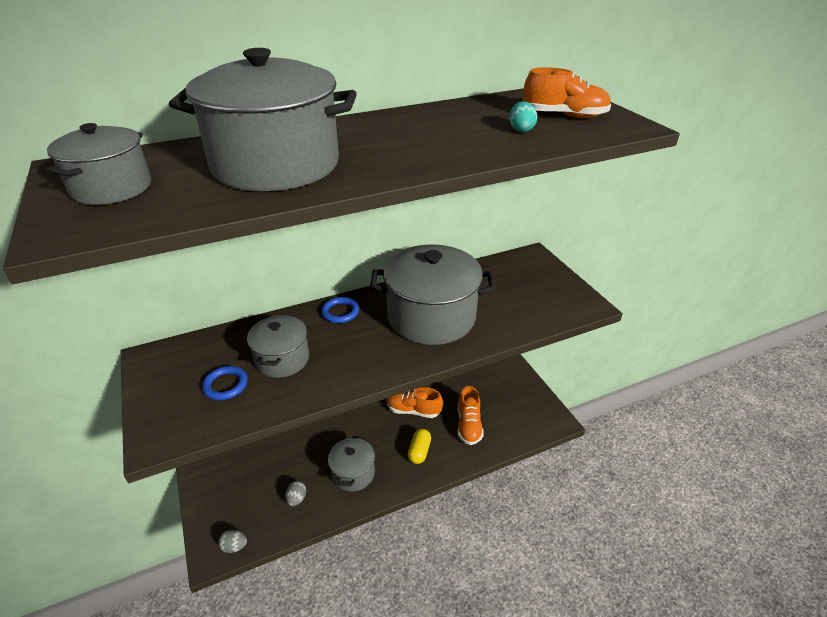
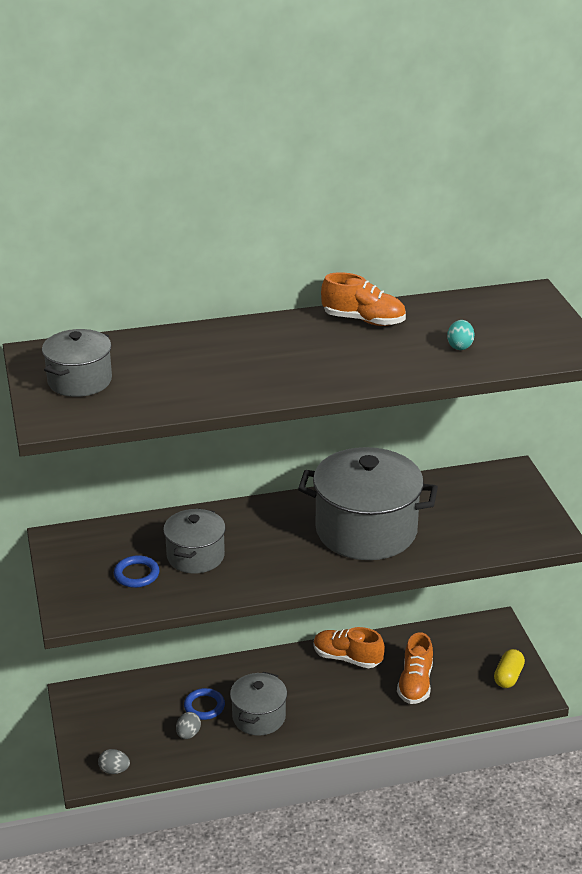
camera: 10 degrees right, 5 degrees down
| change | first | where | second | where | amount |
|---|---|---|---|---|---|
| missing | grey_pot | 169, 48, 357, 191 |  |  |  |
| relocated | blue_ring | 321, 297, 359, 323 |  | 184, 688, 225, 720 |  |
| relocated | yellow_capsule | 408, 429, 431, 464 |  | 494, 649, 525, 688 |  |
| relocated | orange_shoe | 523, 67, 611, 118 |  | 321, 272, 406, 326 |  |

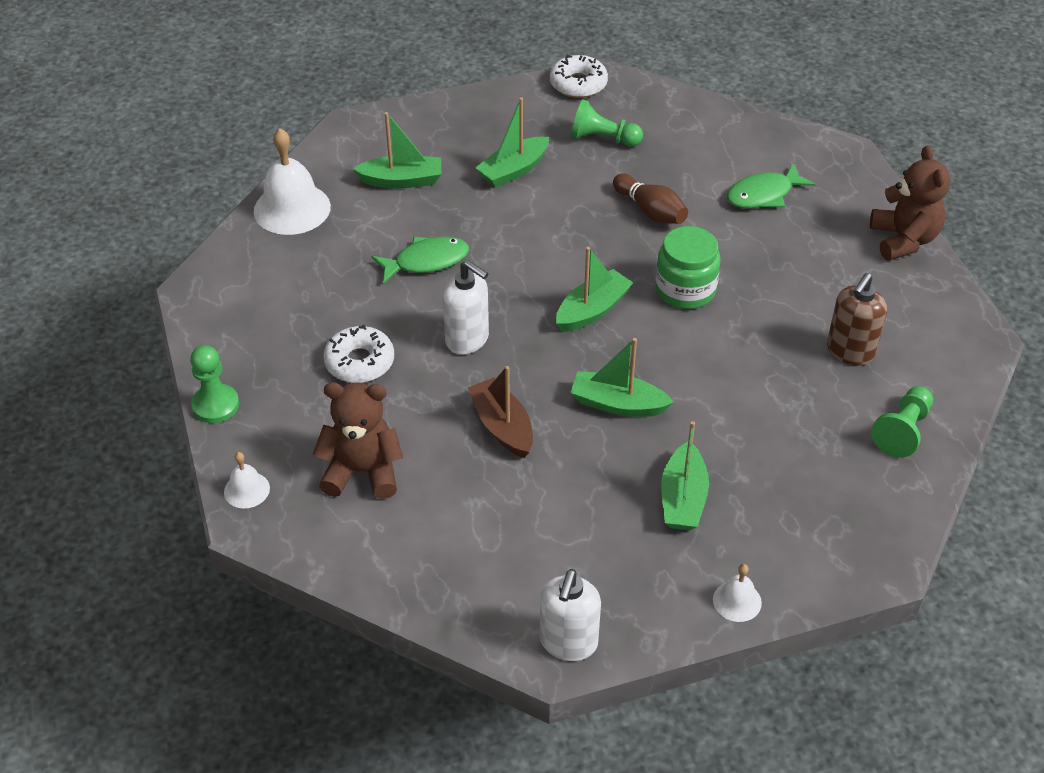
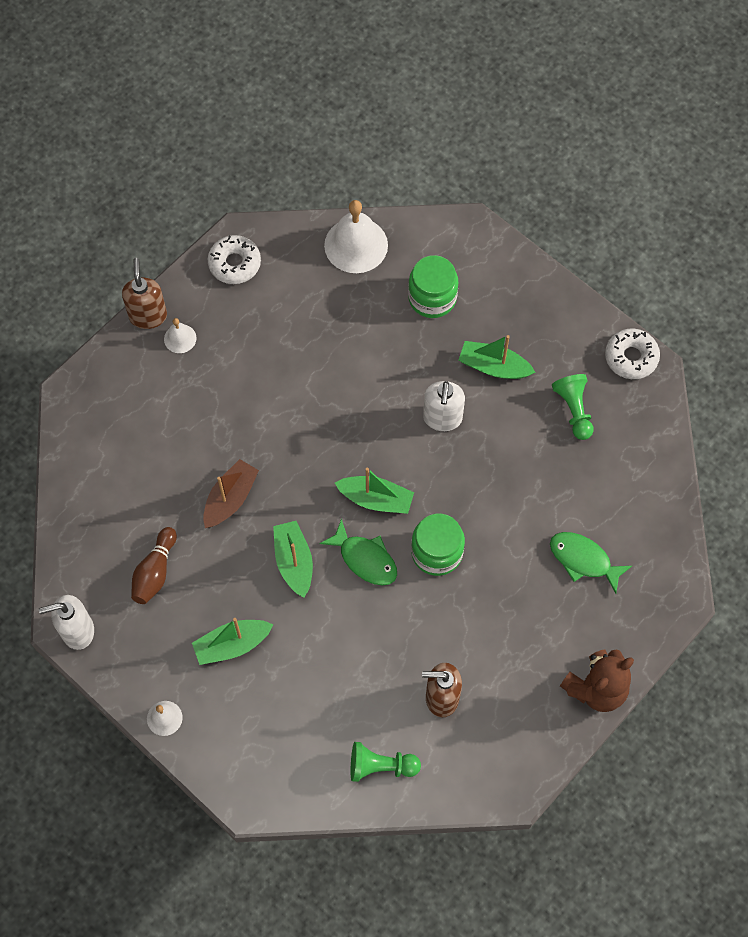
camera: 60 degrees right, 20 degrees up
| change | first | where | second | where | amount |
|---|---|---|---|---|---|
| missing | brown_teddy_bear | 313, 382, 403, 499 |  |  |  |
| relocated | white_bell | 224, 452, 270, 508 |  | 164, 318, 197, 353 |  |
| relocated | white_donut | 323, 325, 394, 383 |  | 208, 235, 261, 284 |  |
| relocated | green_fish | 371, 237, 469, 284 |  | 320, 518, 397, 586 |  |
| relocated | white_soap_dispenser | 443, 260, 489, 355 |  | 423, 381, 465, 431 |  |
| relocated | brown_bowling_pin | 613, 174, 688, 224 |  | 131, 527, 177, 604 |  |
| exchanged | green_pawn | 190, 345, 239, 423 | brown_soap_dispenser | 122, 258, 167, 329 |  |
| exchanged | green_boat | 353, 112, 441, 189 | green_jar | 408, 255, 458, 318 |  |

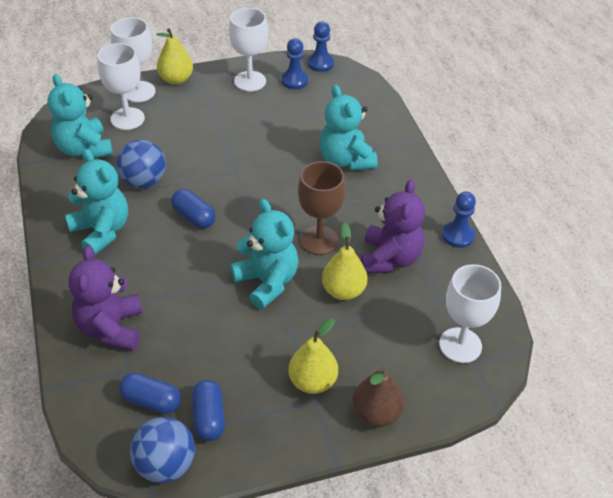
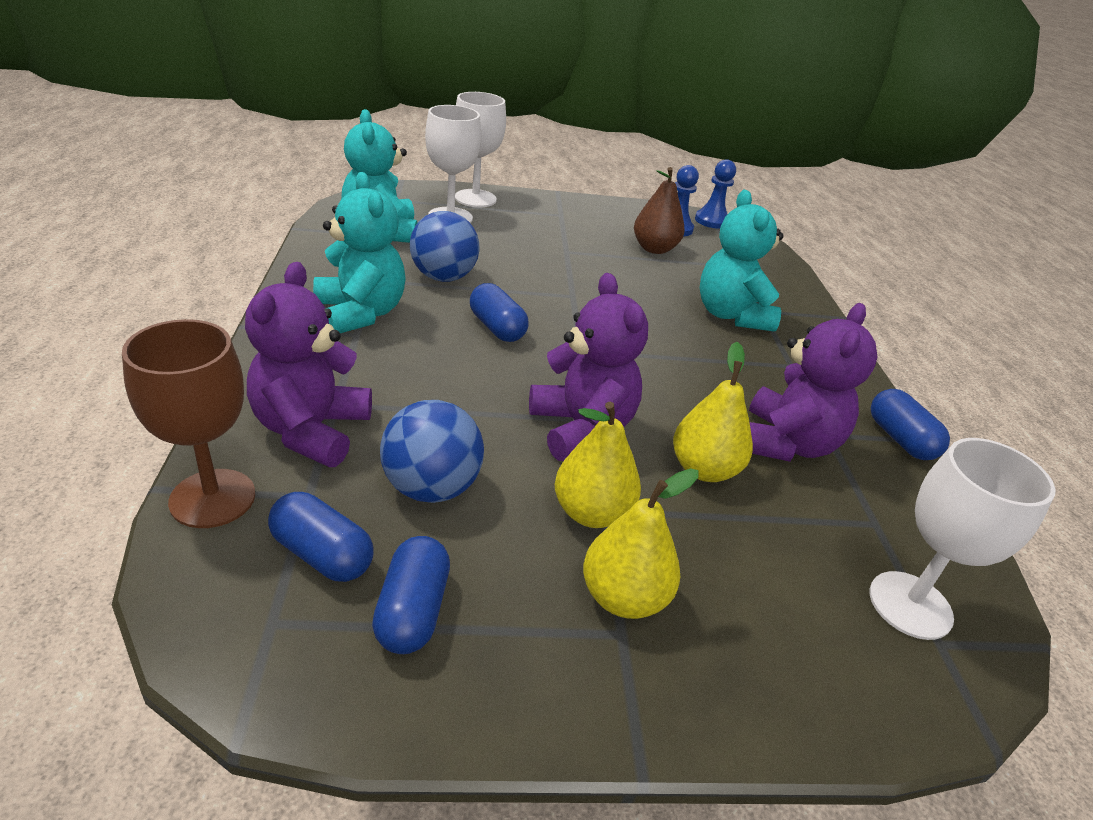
camera: 10 degrees right, 10 degrees down
| change | first | where | second | where | amount |
|---|---|---|---|---|---|
| missing | white_goblet | 229, 8, 268, 91 |  |  |  |
| relocated | blue_ball | 130, 417, 195, 483 |  | 380, 400, 484, 503 |  |
| relocated | yellow_pear | 156, 28, 193, 85 |  | 555, 402, 641, 528 |  |
| relocated | brown_goblet | 298, 161, 346, 255 |  | 122, 319, 255, 528 |  |
| relocated | brown_pear | 352, 367, 404, 427 |  | 634, 167, 685, 254 |  |
| exchanged | blue_pawn | 442, 191, 476, 248 | blue_capsule | 871, 389, 950, 460 |  |
| colour | turquoise_teddy_bear | 230, 199, 299, 309 | purple_teddy_bear | 529, 273, 648, 461 |  |

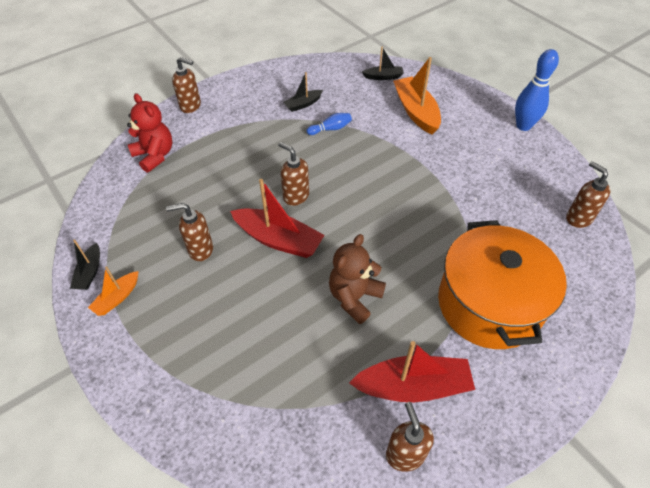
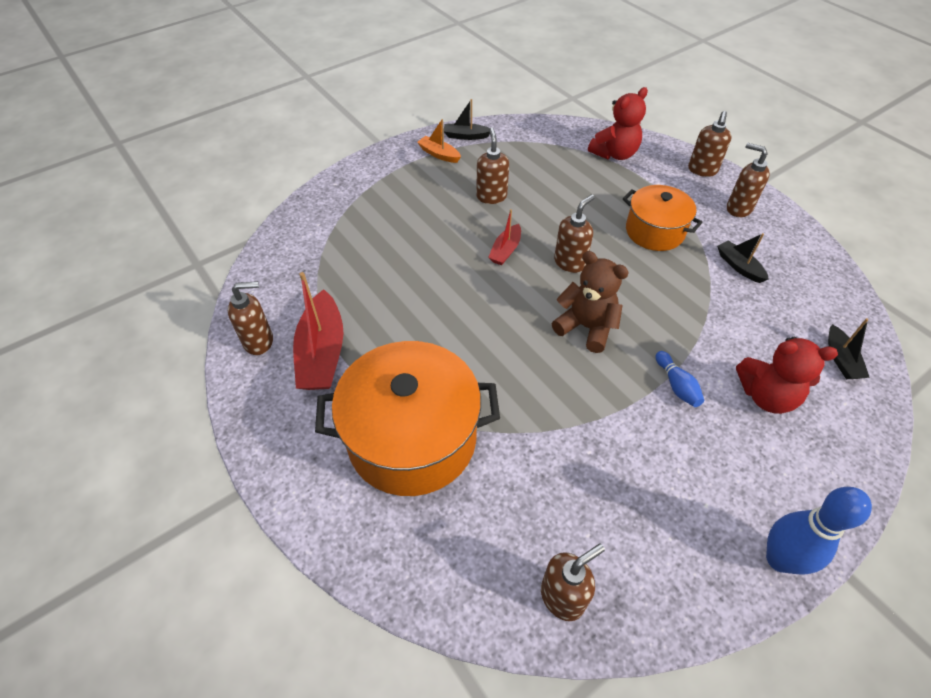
camera: 90 degrees right, 0 degrees up
| change | first | where | second | where | amount |
|---|---|---|---|---|---|
| appeared |  |  | orange_pot | 623, 185, 703, 251 |  |
| appeared |  |  | brown_soap_dispenser | 727, 143, 770, 217 |  |
| relocated | blue_bowling_pin | 307, 113, 352, 135 |  | 656, 351, 704, 407 |  |
| relocated | brown_teddy_bear | 329, 234, 386, 324 |  | 552, 251, 629, 353 |  |
| exchanged | orange_boat | 393, 57, 441, 135 | red_teddy_bear | 736, 337, 838, 414 |  |
| size | red_boat | 230, 179, 324, 258 |  | 488, 209, 521, 265 | x0.54 |

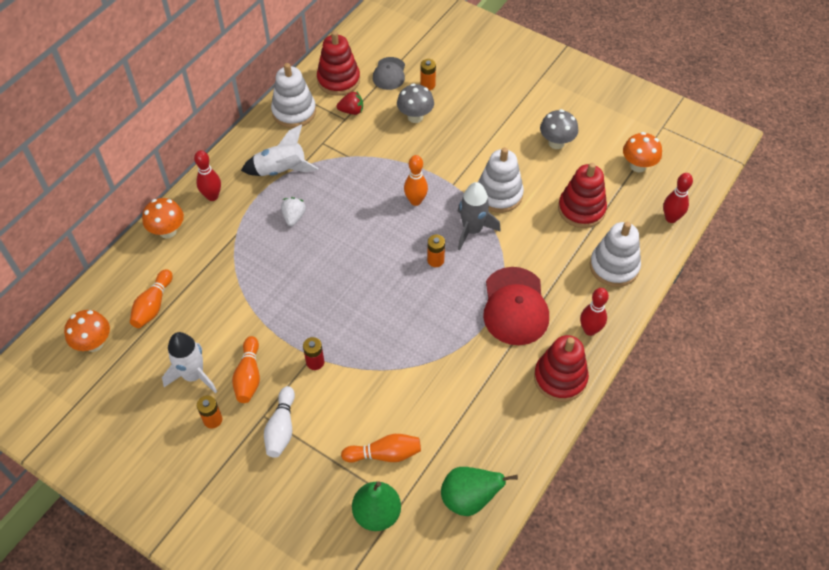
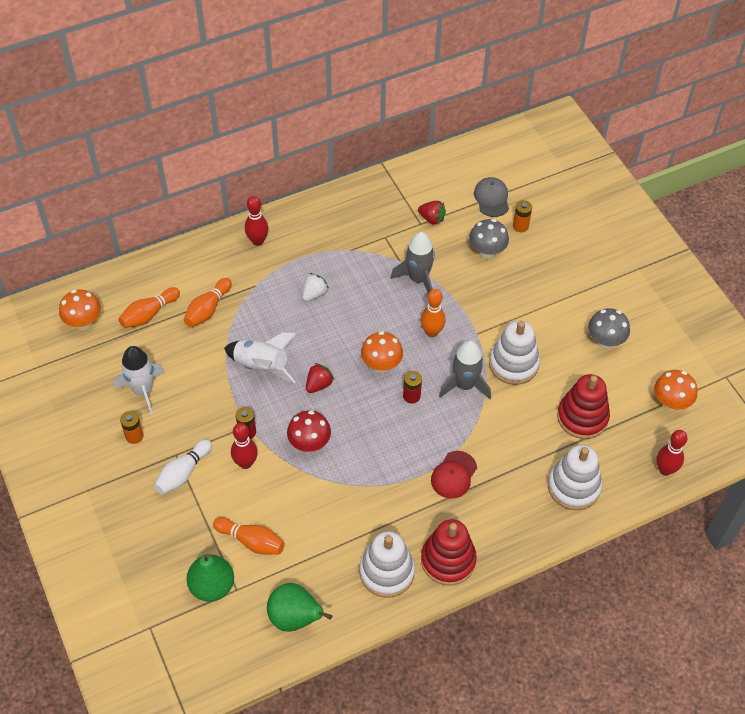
camera: 30 degrees right, 0 degrees up
| change | first | where | second | where | amount |
|---|---|---|---|---|---|
| missing | red_stacking_toy | 317, 31, 360, 96 |  |  |  |
| appeared |  |  | red_mushroom | 287, 410, 331, 452 |  |
| appeared |  |  | red_strawberry | 306, 363, 334, 393 |  |
| appeared |  |  | grey_rocket | 391, 232, 435, 293 |  |
| relocated | orange_mushroom | 142, 198, 184, 239 |  | 361, 331, 403, 373 |  |
| relocated | orange_bowling_pin | 232, 336, 260, 403 |  | 184, 278, 232, 327 |  |
| relocated | white_rocket | 241, 125, 318, 176 |  | 224, 332, 296, 384 |  |
| relocated | white_stacking_toy | 271, 63, 316, 128 |  | 359, 531, 415, 598 |  |
| relocated | red_bowling_pin | 580, 288, 609, 336 |  | 231, 423, 258, 469 |  |
| colour | orange_battery | 427, 235, 445, 267 | red_battery | 403, 371, 422, 404 |  |
| spun | grey_cap | 373, 57, 405, 90 |  | 474, 177, 509, 217 | 135 degrees clockwise |
| size | red_cap | 483, 267, 549, 345 |  | 431, 451, 477, 499 | x0.58 |

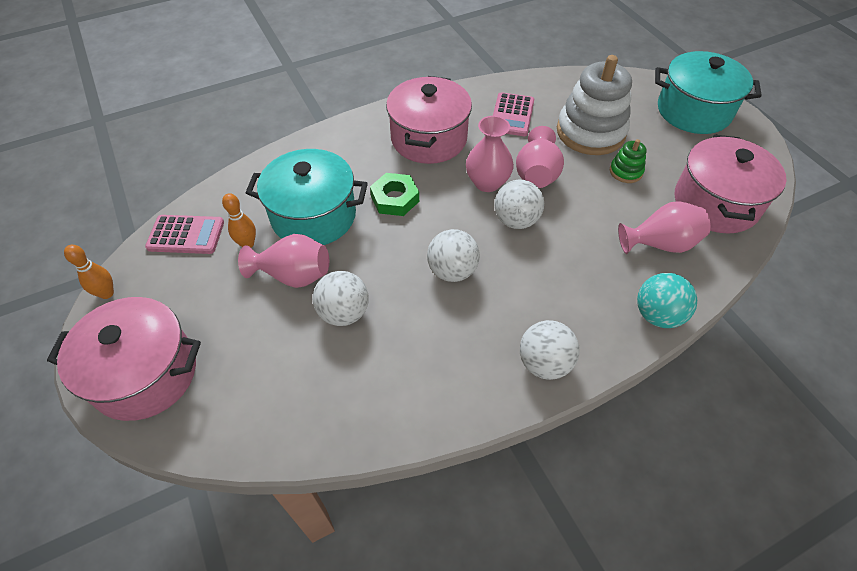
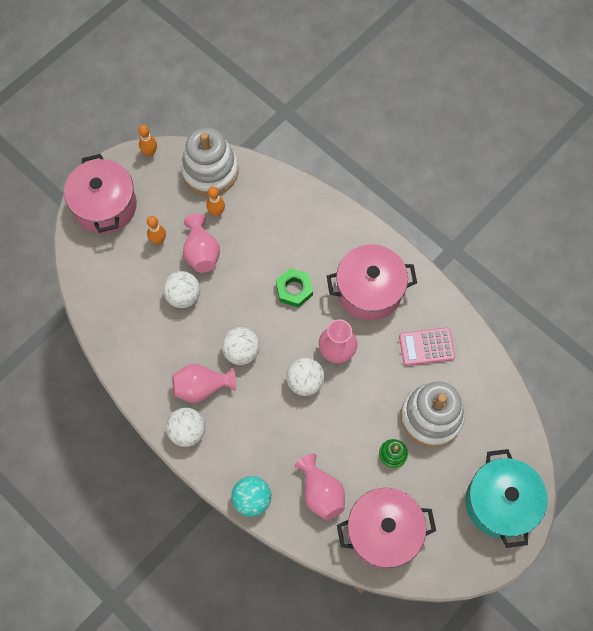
camera: 70 degrees right, 15 degrees up
| change | first | where | second | where | amount |
|---|---|---|---|---|---|
| missing | turquoise_pot | 246, 149, 368, 245 |  |  |  |
| appeared |  |  | orange_bowling_pin | 147, 216, 166, 245 |  |
| relocated | pink_vase | 516, 126, 564, 188 |  | 172, 364, 236, 403 |  |
| exchanged | pink_calculator | 145, 215, 224, 254 | white_stacking_toy | 181, 127, 239, 196 |  |

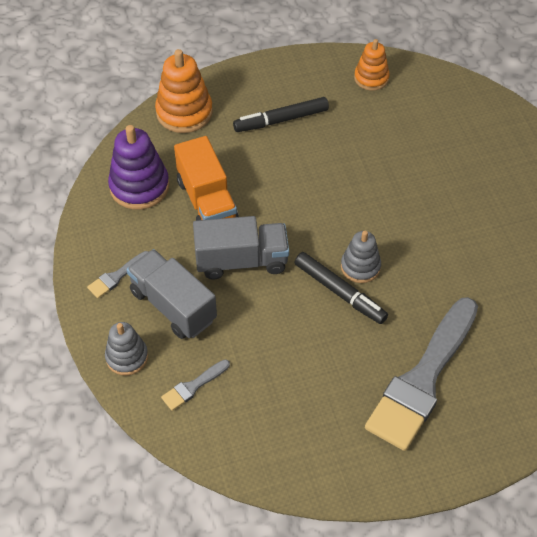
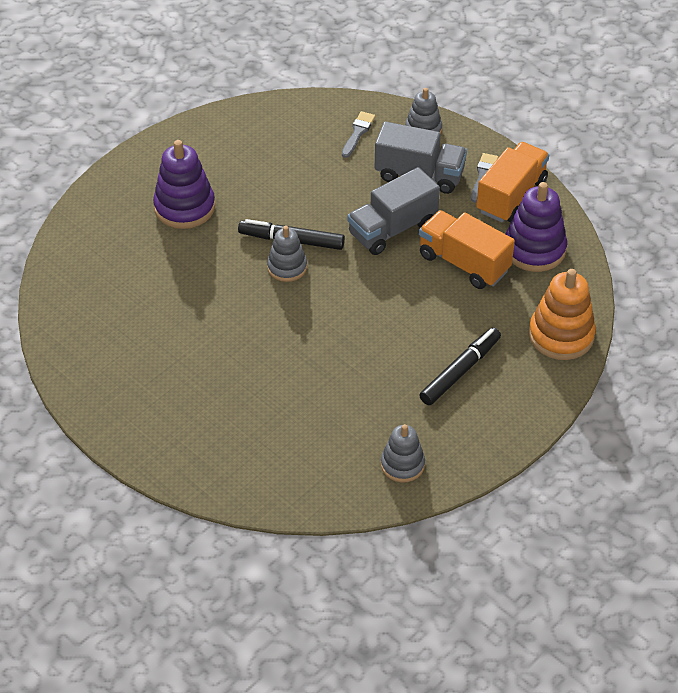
camera: 150 degrees right, 5 degrees down
| change | first | where | second | where | amount |
|---|---|---|---|---|---|
| appeared |  |  | orange_truck | 476, 142, 549, 222 |  |
| exchanged | grey_brush | 365, 297, 478, 451 | purple_stacking_toy | 153, 140, 215, 229 |  |
| colour | orange_stacking_toy | 354, 39, 390, 91 | grey_stacking_toy | 381, 424, 425, 483 |  |

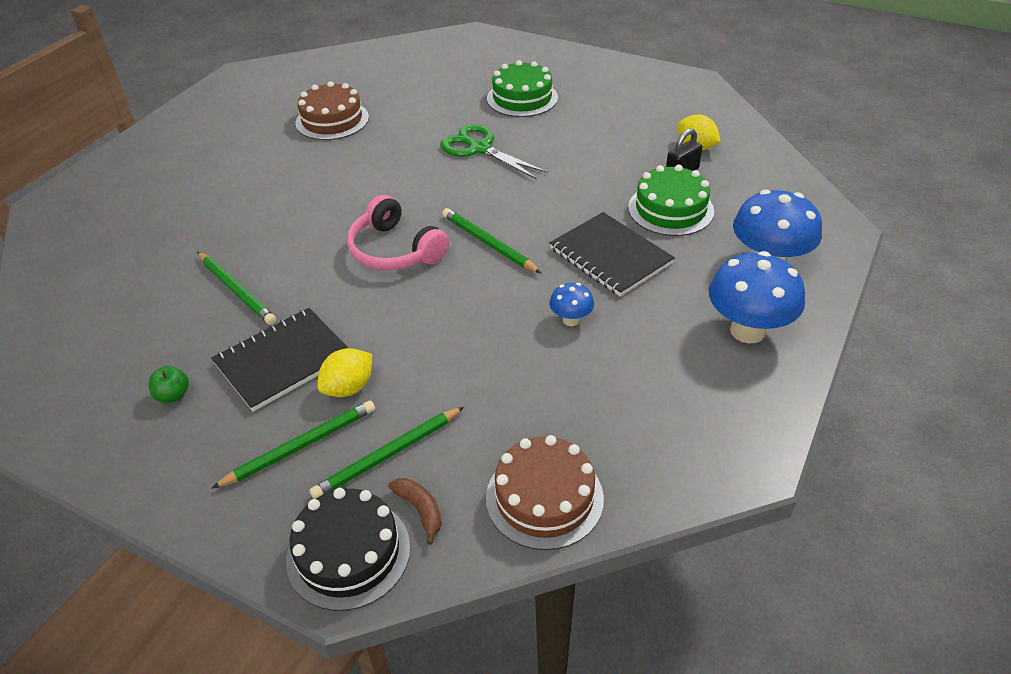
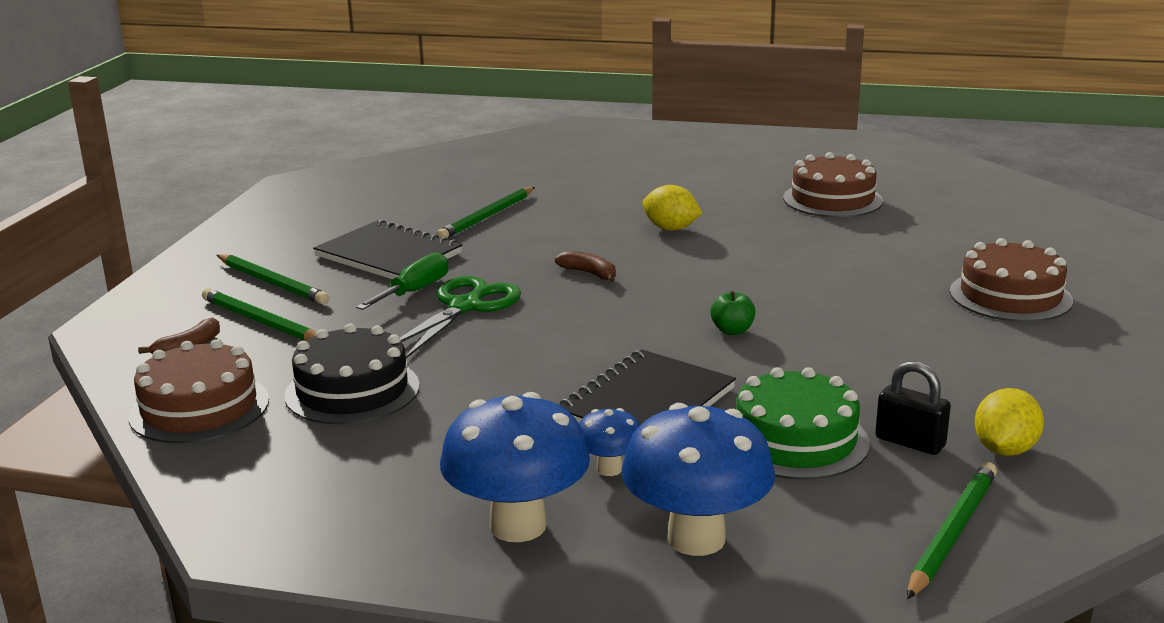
camera: 75 degrees right, 20 degrees down
| change | first | where | second | where | amount |
|---|---|---|---|---|---|
| appeared |  |  | green_screwdriver | 356, 252, 449, 310 |  |
| relocated | green_apple | 149, 366, 189, 403 |  | 711, 291, 755, 335 |  |
| relocated | black_cake | 286, 488, 410, 611 |  | 284, 324, 420, 425 |  |
| relocated | yellow_lemon | 317, 348, 372, 397 |  | 642, 185, 702, 231 |  |
| relocated | green_scissors | 440, 124, 548, 179 |  | 400, 276, 521, 358 |  |
| relocated | green_pencil | 442, 208, 541, 273 |  | 907, 462, 997, 599 |  |
| relocated | blue_mushroom | 549, 283, 594, 326 |  | 579, 408, 640, 476 |  |
| exchanged | pink_headphones | 347, 195, 449, 270 | brown_banana | 555, 251, 616, 283 |  |
| colour | green_cake | 487, 60, 558, 117 | brown_cake | 950, 238, 1073, 322 |  |

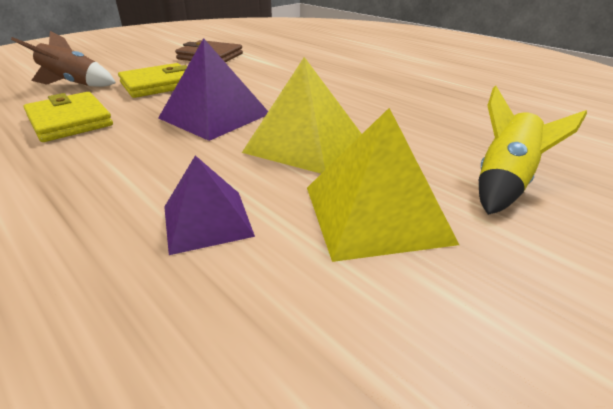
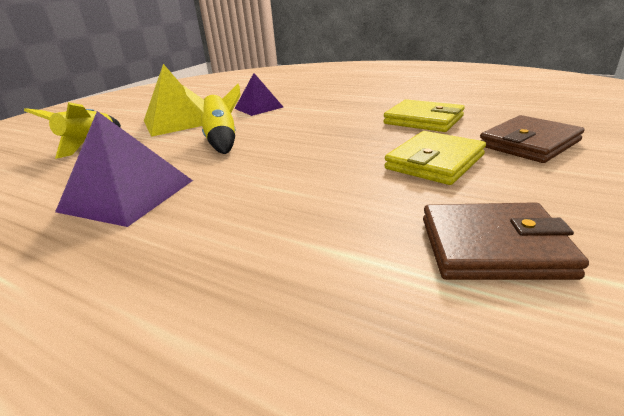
camera: 165 degrees right, 5 degrees down
| change | first | where | second | where | amount |
|---|---|---|---|---|---|
| relocated | purple_pyramid | 158, 38, 268, 141 |  | 55, 111, 193, 227 |  |
| exchanged | brown_rocket | 11, 31, 116, 87 | brown_wallet | 480, 115, 585, 163 |  |
| exchanged | yellow_pyramid | 242, 57, 362, 174 | yellow_rocket | 182, 84, 241, 154 |  |

